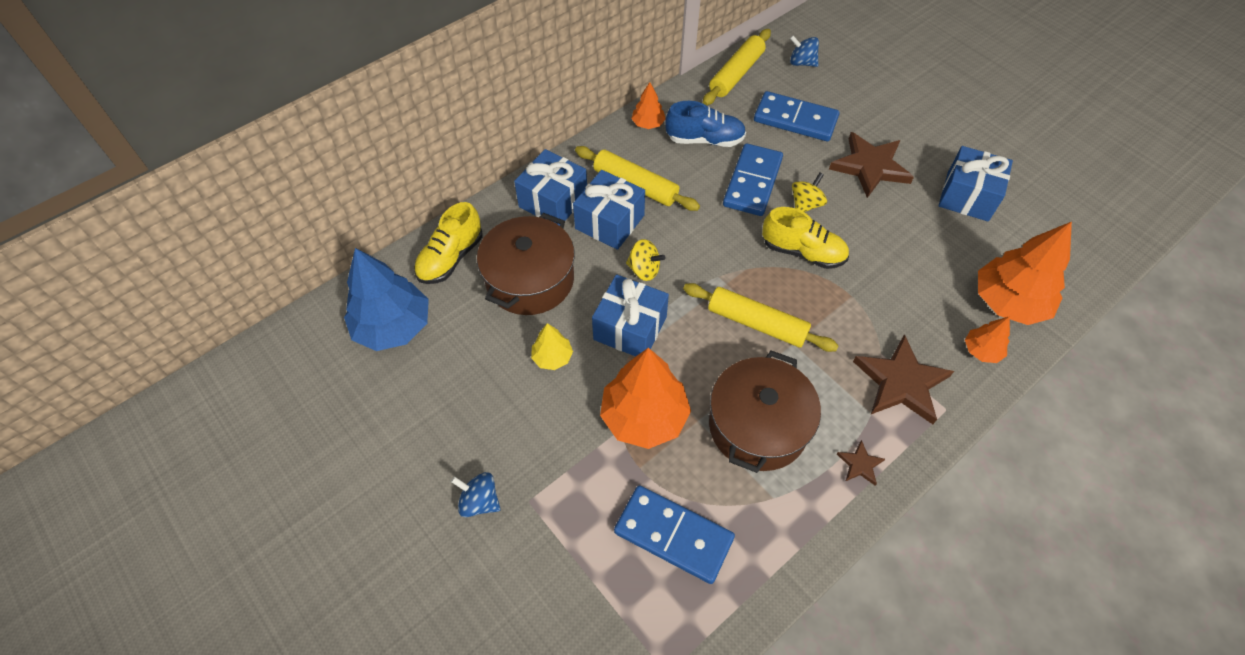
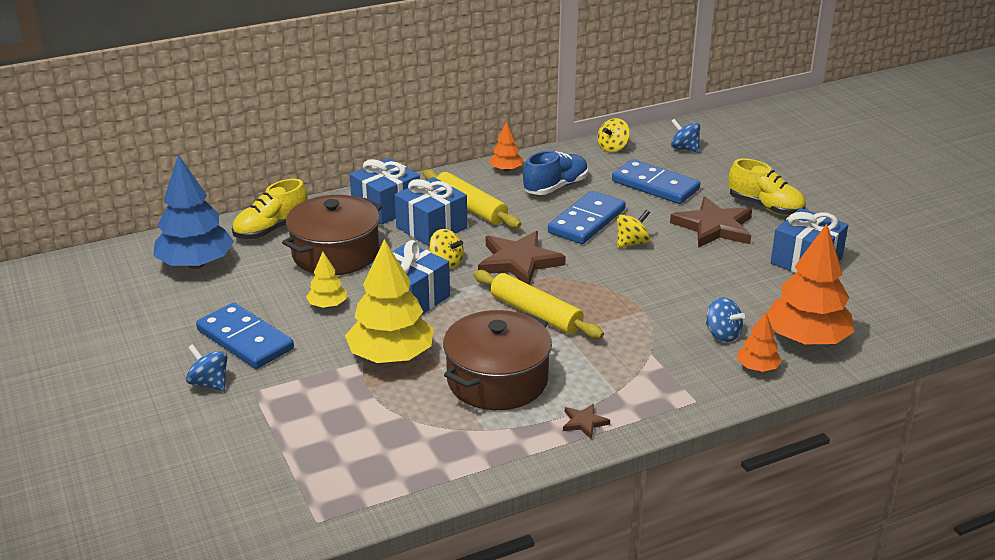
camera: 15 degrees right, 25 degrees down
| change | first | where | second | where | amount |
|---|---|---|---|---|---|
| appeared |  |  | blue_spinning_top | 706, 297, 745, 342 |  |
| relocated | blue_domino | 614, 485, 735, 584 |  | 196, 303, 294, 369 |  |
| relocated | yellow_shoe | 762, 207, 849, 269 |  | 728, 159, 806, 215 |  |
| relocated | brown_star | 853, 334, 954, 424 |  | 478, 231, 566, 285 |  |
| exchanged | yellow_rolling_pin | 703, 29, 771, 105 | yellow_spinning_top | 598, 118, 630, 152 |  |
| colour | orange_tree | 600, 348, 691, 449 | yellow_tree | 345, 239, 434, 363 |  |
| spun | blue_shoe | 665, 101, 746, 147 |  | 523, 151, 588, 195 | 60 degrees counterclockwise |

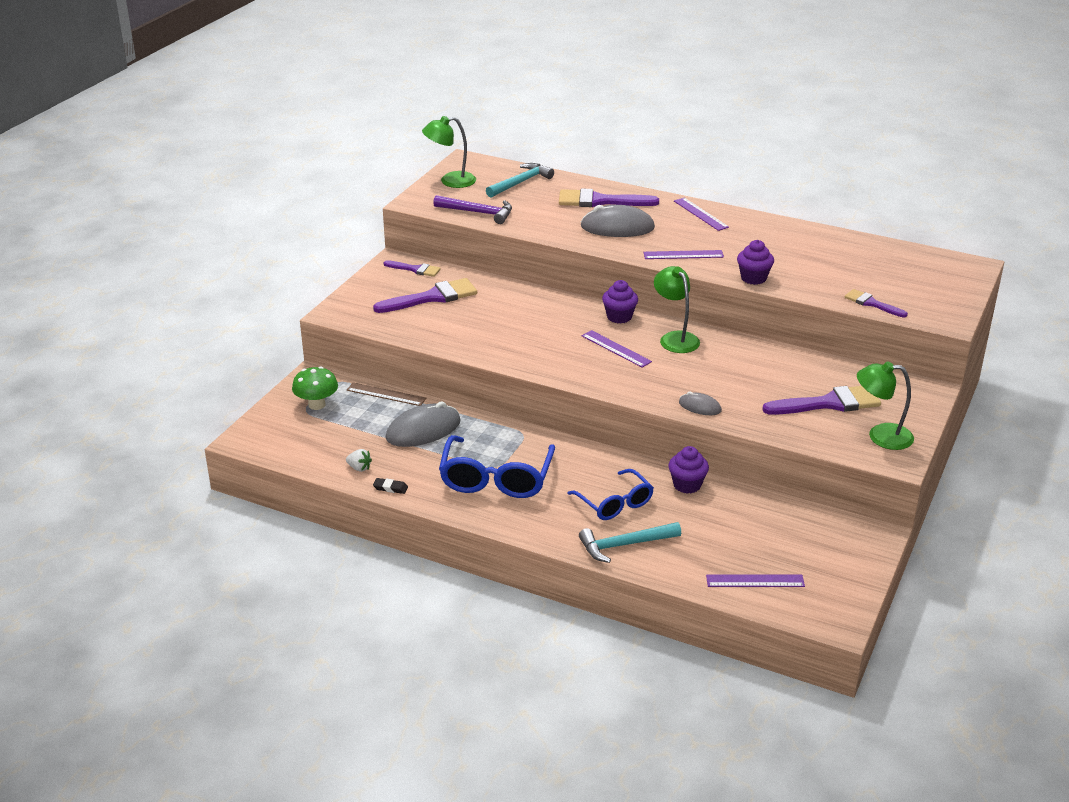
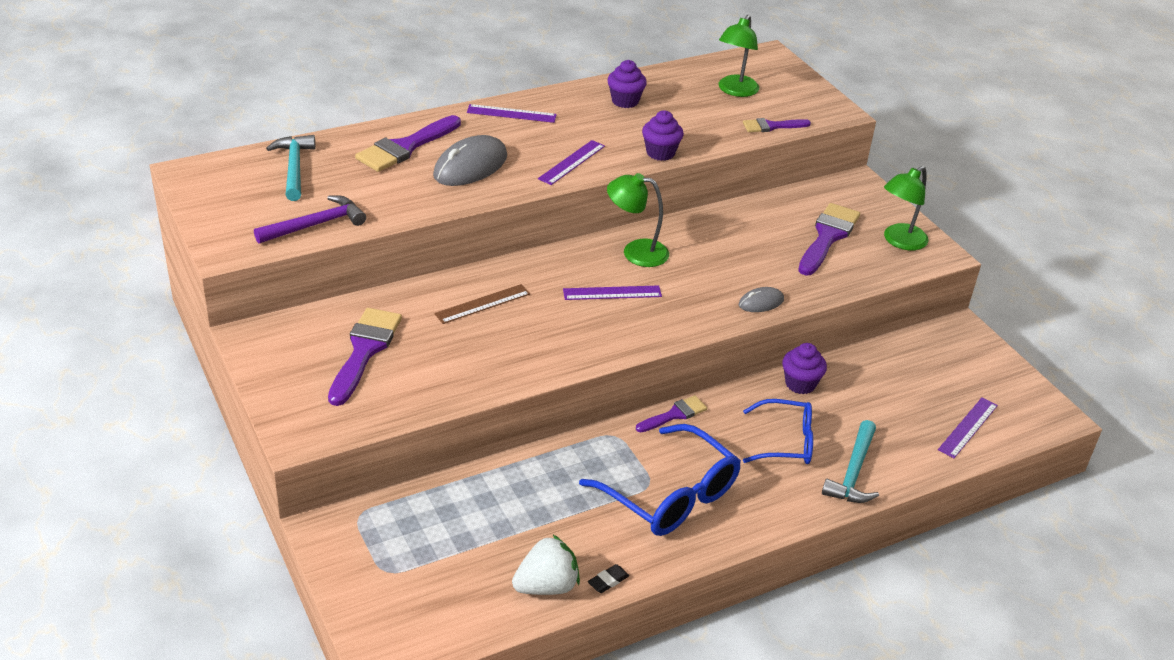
camera: 55 degrees left, 5 degrees up
| change | first | where | second | where | amount |
|---|---|---|---|---|---|
| missing | green_mushroom | 292, 366, 338, 410 |  |  |  |
| missing | grey_mouse | 385, 401, 461, 447 |  |  |  |
| relocated | brown_ruler | 347, 382, 426, 406 |  | 434, 284, 530, 324 |  |
| relocated | purple_brush | 383, 260, 441, 277 |  | 636, 395, 707, 432 |  |
| relocated | green_lamp | 422, 116, 476, 188 |  | 719, 15, 759, 97 |  |
| relocated | purple_cupcake | 602, 280, 638, 323 |  | 607, 60, 647, 108 |  |
| size | white_strawberry | 346, 449, 372, 472 |  | 512, 534, 580, 595 | x1.90 |

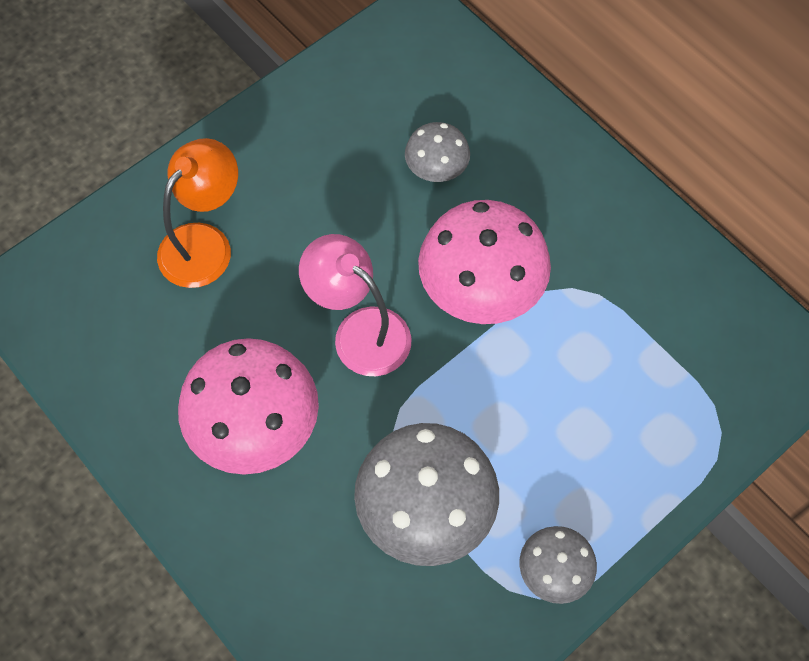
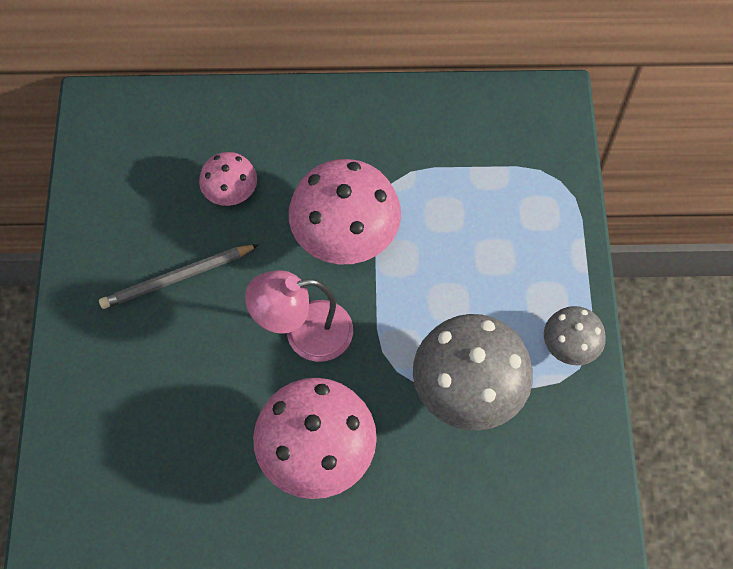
camera: 50 degrees left, 0 degrees up
| change | first | where | second | where | amount |
|---|---|---|---|---|---|
| missing | orange_lamp | 157, 138, 238, 288 |  |  |  |
| appeared |  |  | grey_pencil | 99, 244, 259, 309 |  |
| colour | grey_mushroom | 405, 122, 470, 182 | pink_mushroom | 199, 152, 257, 206 |  |

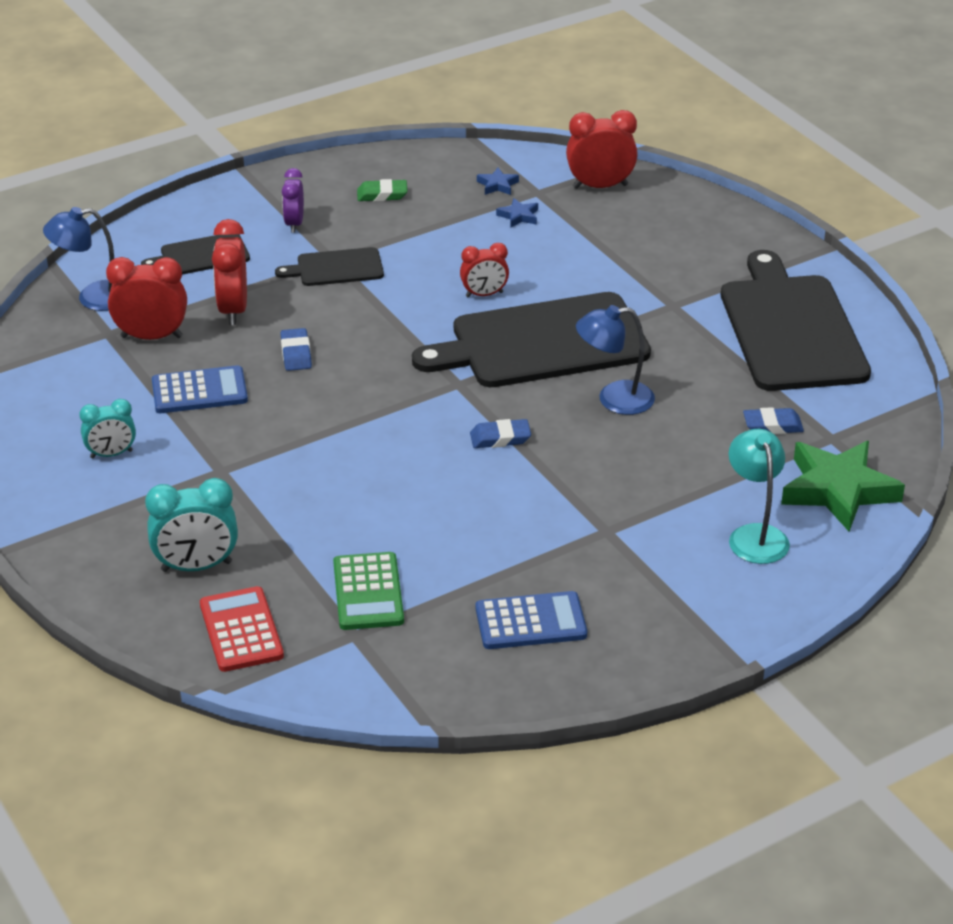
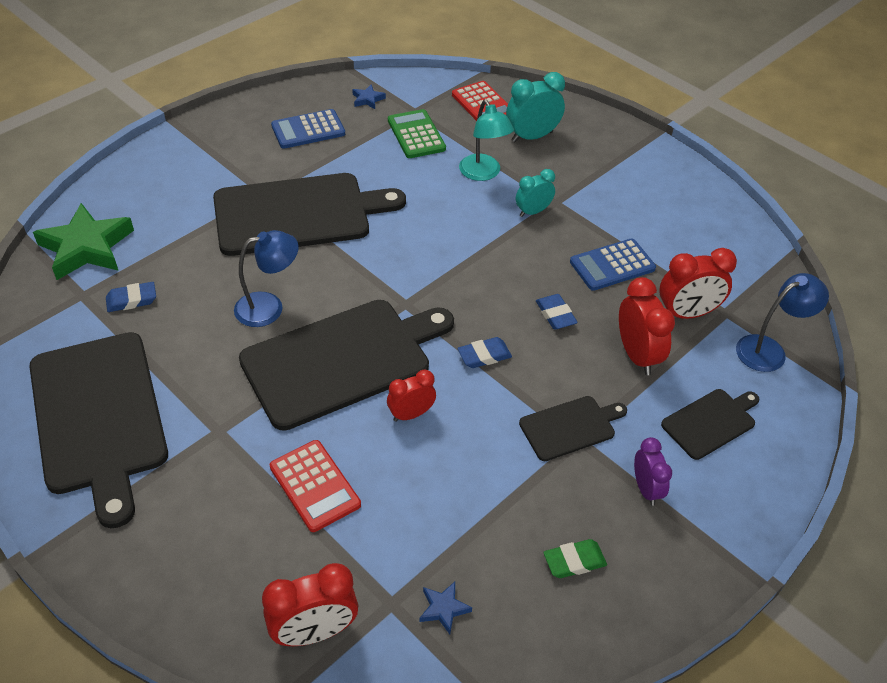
camera: 165 degrees right, 10 degrees up
| change | first | where | second | where | amount |
|---|---|---|---|---|---|
| appeared |  |  | black_cutting_board | 213, 173, 406, 256 |  |
| appeared |  |  | red_calculator | 270, 440, 361, 532 |  |
| relocated | turquoise_clock | 79, 399, 136, 459 |  | 516, 169, 555, 217 |  |
| relocated | blue_eraser | 470, 419, 531, 448 |  | 457, 337, 512, 368 |  |
| relocated | blue_star | 496, 198, 538, 227 |  | 352, 84, 386, 109 |  |
| relocated | turquoise_lamp | 729, 429, 790, 564 |  | 459, 100, 514, 181 |  |

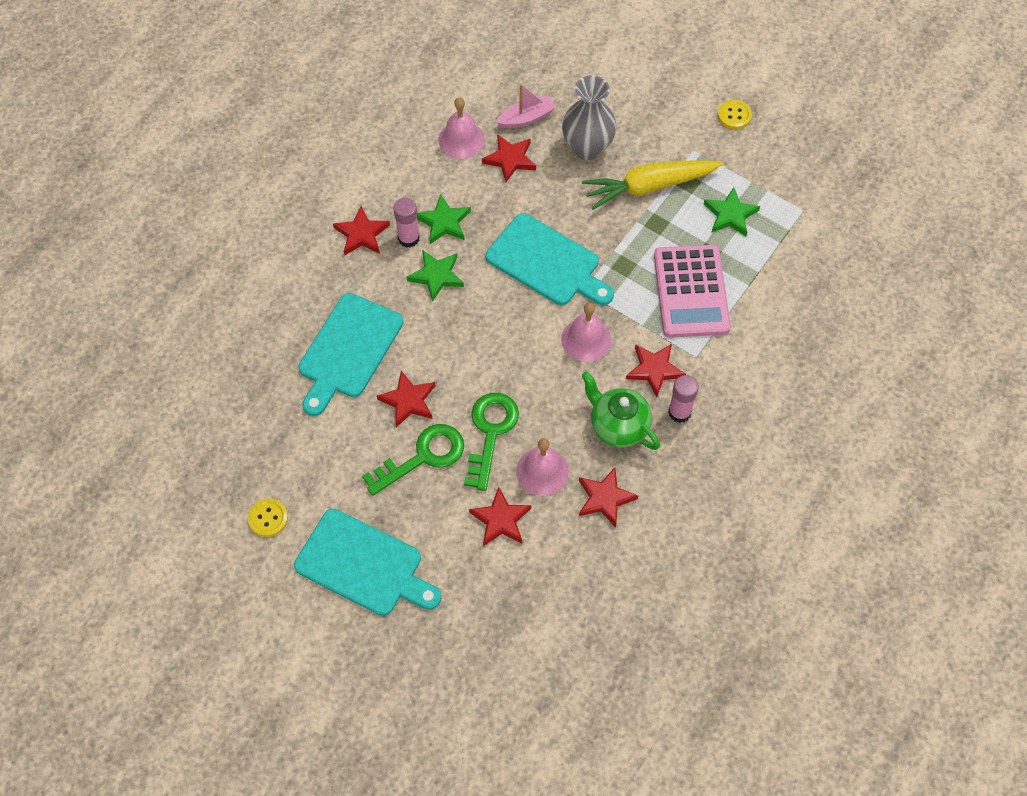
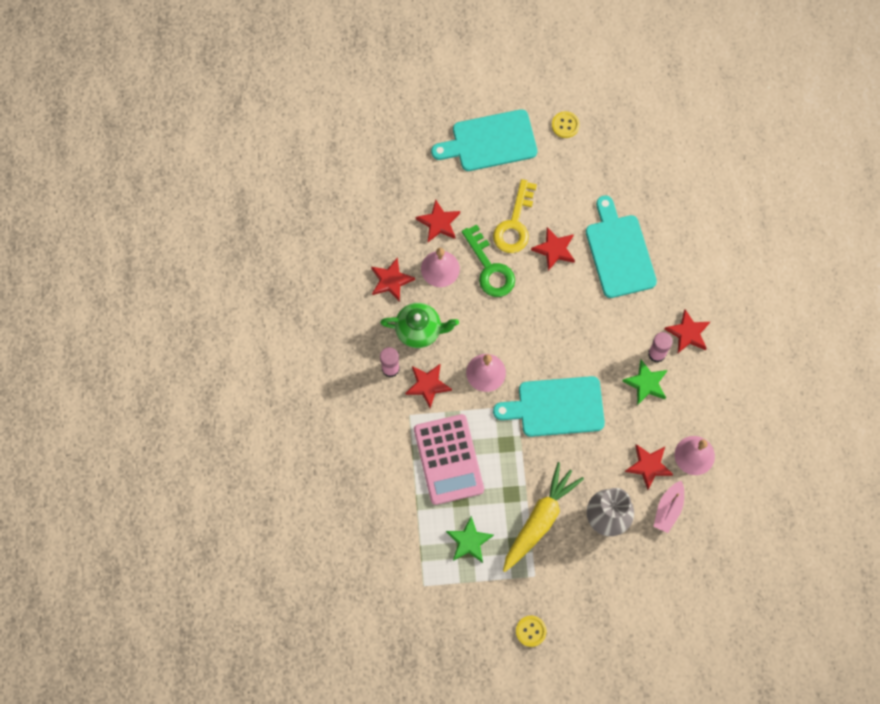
camera: 140 degrees right, 10 degrees up
| change | first | where | second | where | amount |
|---|---|---|---|---|---|
| missing | green_star | 407, 250, 464, 302 |  |  |  |
| colour | green_key | 362, 424, 464, 496 | yellow_key | 493, 179, 537, 253 |  |
| spun | pink_calculator | 654, 245, 731, 338 |  | 414, 414, 484, 505 | 150 degrees counterclockwise |

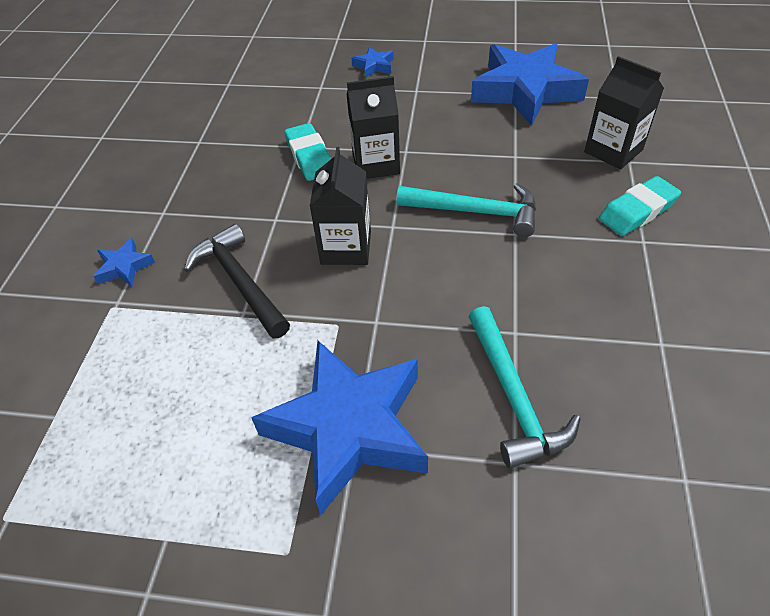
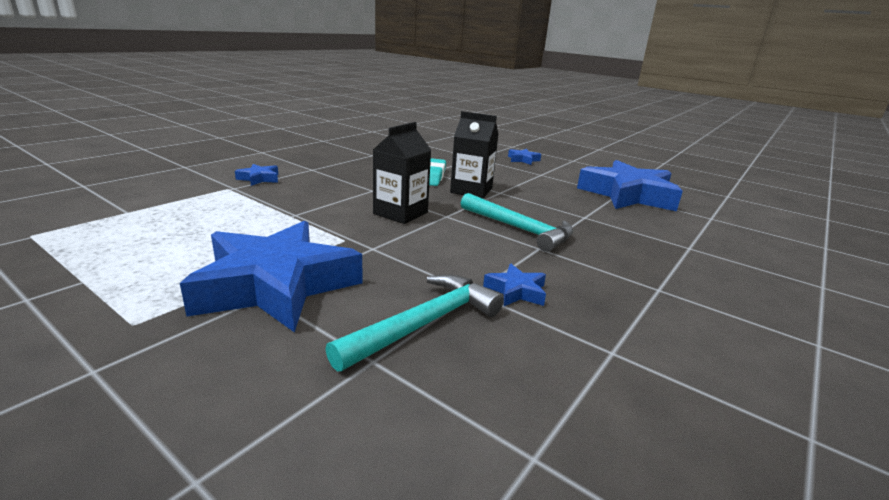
camera: 25 degrees right, 25 degrees down
| change | first | where | second | where | amount |
|---|---|---|---|---|---|
| missing | black_hammer | 184, 224, 290, 338 |  |  |  |
| missing | black_carton | 584, 56, 664, 169 |  |  |  |
| missing | turquoise_eraser | 599, 176, 681, 236 |  |  |  |
| appeared |  |  | blue_star | 483, 264, 546, 306 |  |
| spun | turquoise_hammer | 469, 306, 581, 468 |  | 325, 274, 504, 372 | 150 degrees counterclockwise |

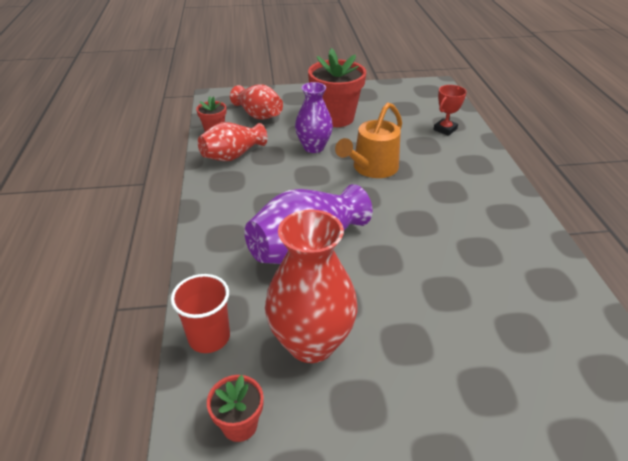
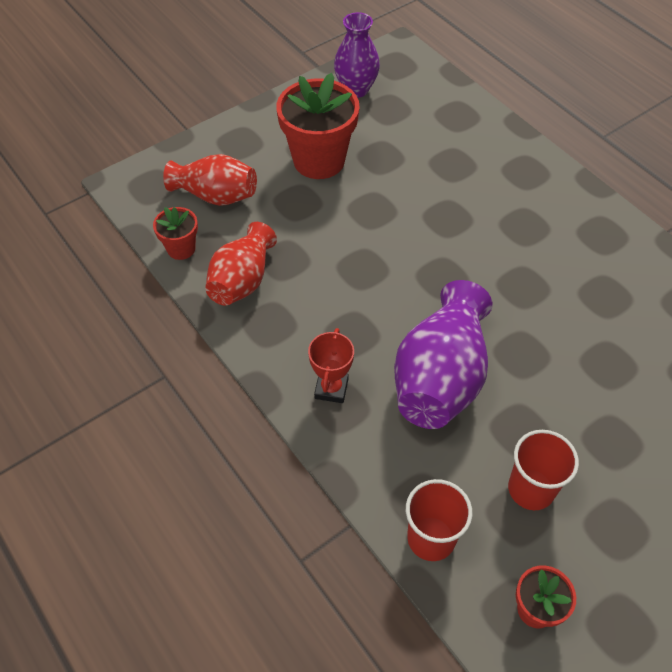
camera: 30 degrees left, 15 degrees up
| change | first | where | second | where | amount |
|---|---|---|---|---|---|
| missing | orange_watering_can | 335, 102, 402, 178 |  |  |  |
| relocated | purple_vase | 295, 82, 333, 153 |  | 334, 12, 380, 98 |  |
| relocated | red_trophy | 433, 85, 467, 136 |  | 308, 328, 354, 403 |  |
| exchanged | red_vase | 265, 209, 357, 363 | red_cup | 508, 430, 579, 510 |  |

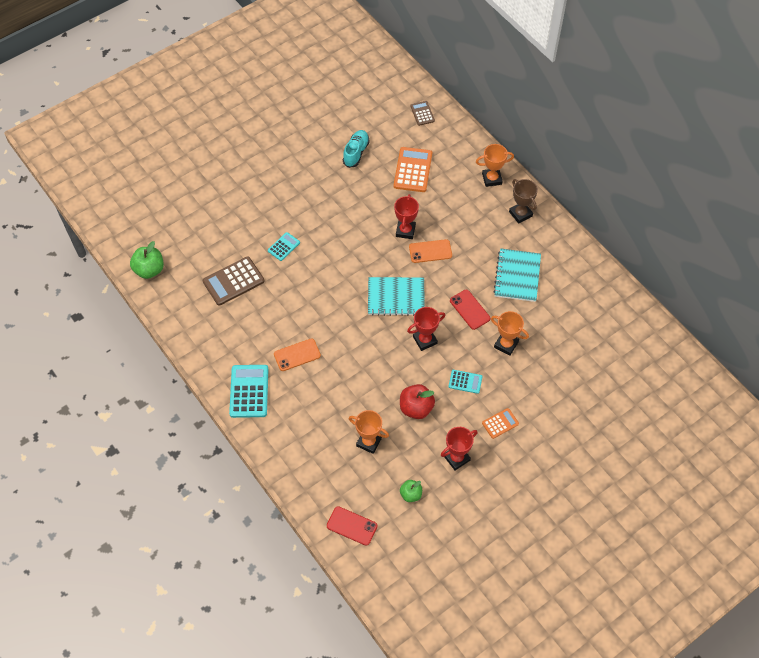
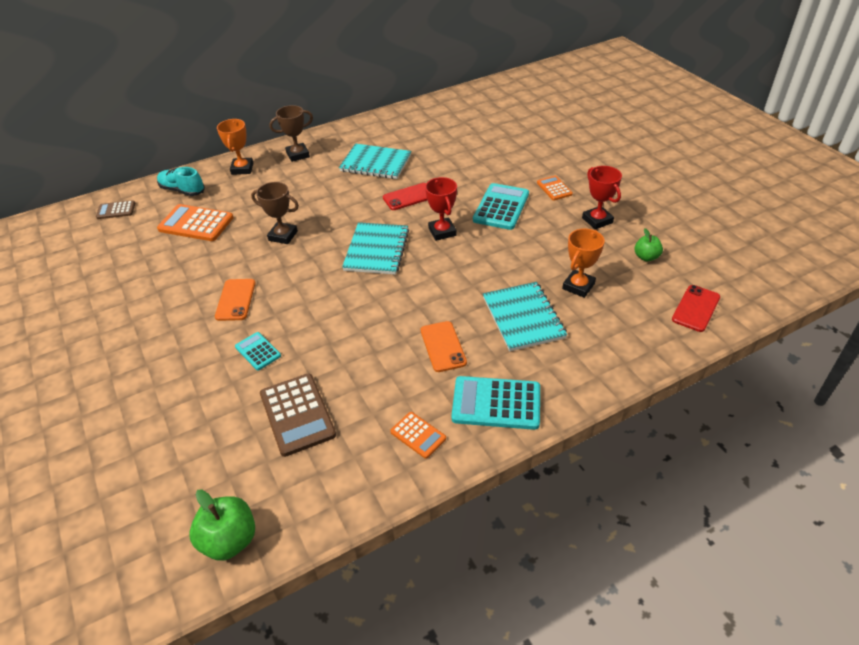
camera: 80 degrees left, 15 degrees down
| change | first | where | second | where | amount |
|---|---|---|---|---|---|
| missing | red_apple | 400, 384, 435, 419 |  |  |  |
| missing | orange_trophy | 491, 311, 529, 356 |  |  |  |
| appeared |  |  | orange_calculator | 390, 412, 446, 459 |  |
| appeared |  |  | turquoise_notebook | 483, 282, 567, 351 |  |
| relocated | turquoise_shoe | 343, 130, 370, 168 |  | 157, 167, 205, 196 |  |
| relocated | orange_phone | 409, 239, 452, 263 |  | 215, 279, 256, 321 |  |
| colour | red_trophy | 394, 194, 419, 239 | brown_trophy | 251, 182, 299, 244 |  |
| size | turquoise_calculator | 449, 370, 482, 394 |  | 473, 183, 529, 230 | x1.80 |

